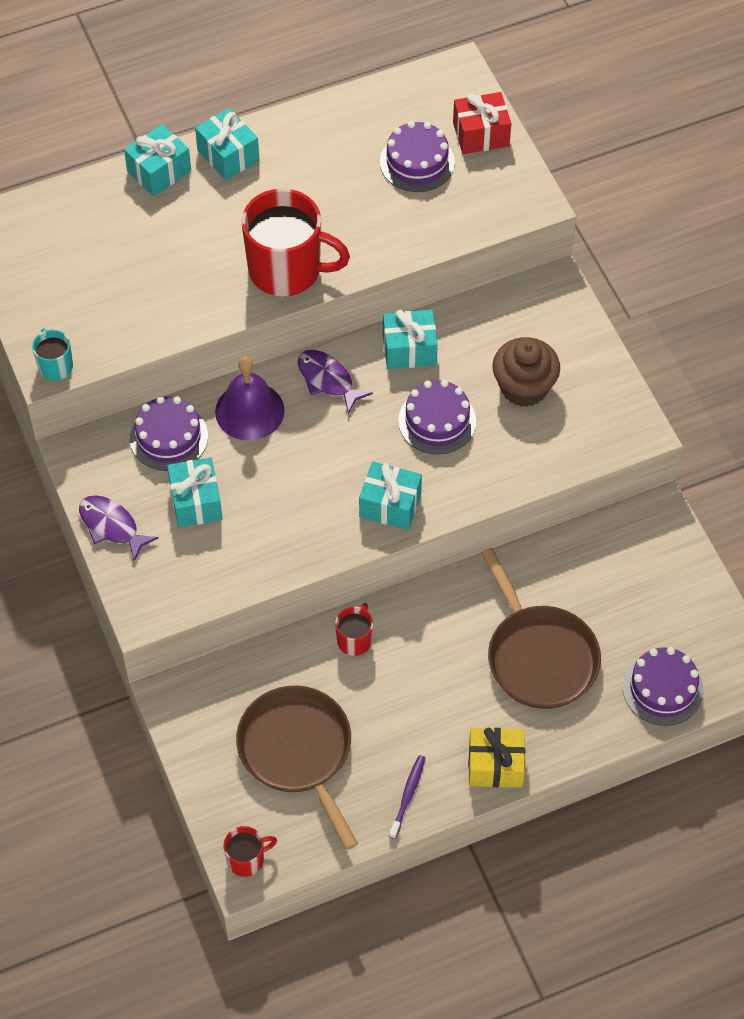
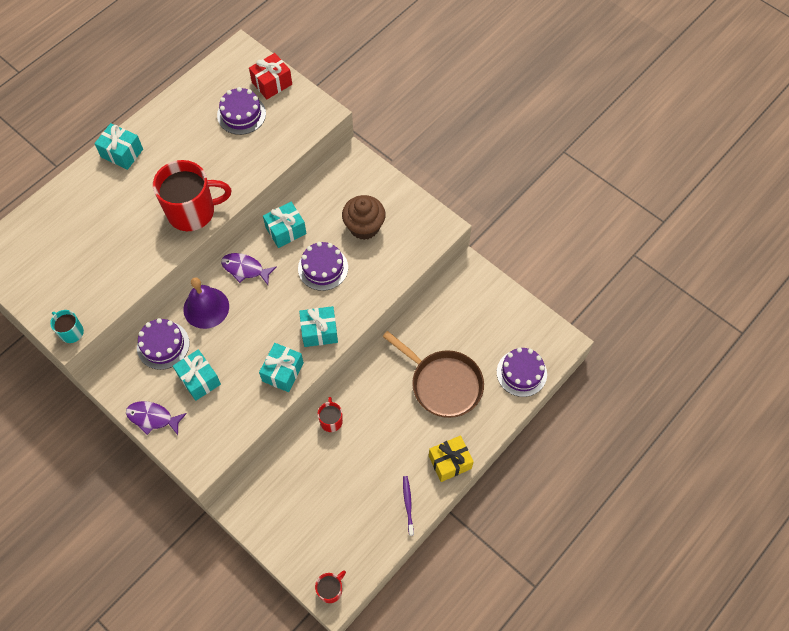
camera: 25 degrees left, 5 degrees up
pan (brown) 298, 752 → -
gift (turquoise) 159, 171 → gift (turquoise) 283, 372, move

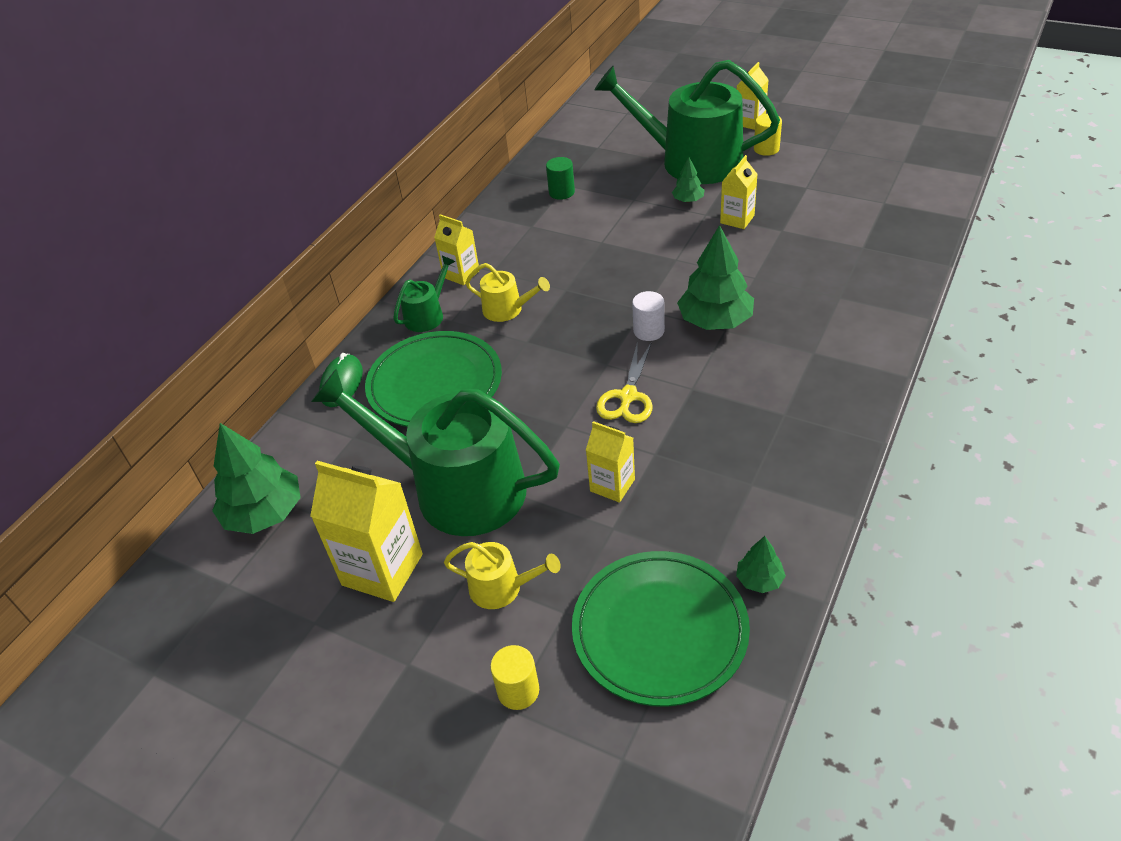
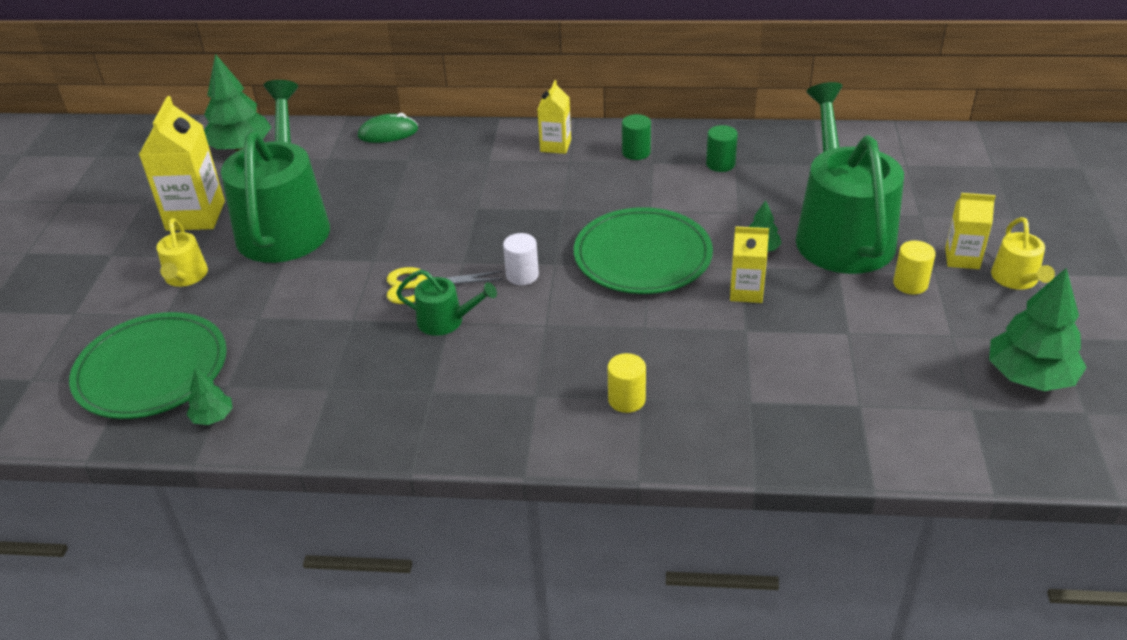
camera: 65 degrees right, 5 degrees down
carton (yellow) 612, 485 → -
- → cylinder (green) 636, 152
plate (green) 435, 384 → plate (green) 642, 256, move
watering can (green) 427, 315 → watering can (green) 446, 321, move
watering can (yellow) 507, 309 → watering can (yellow) 1016, 279, move
cylinder (yellow) 518, 691 → cylinder (yellow) 626, 399, move
tree (green) 715, 321 → tree (green) 1029, 376, move

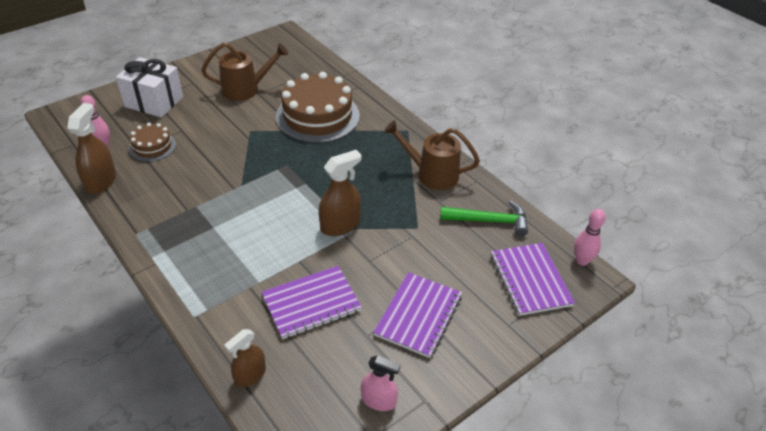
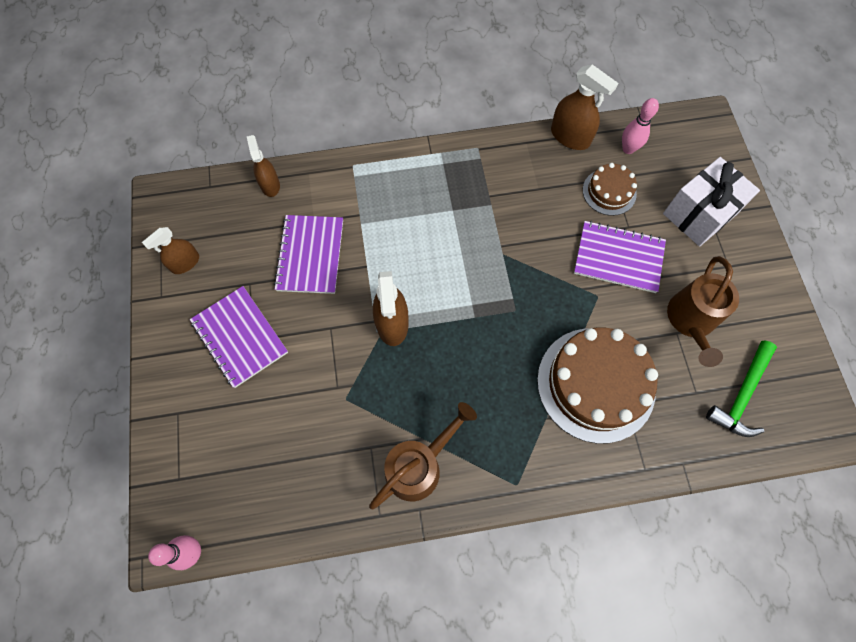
camera: 120 degrees right, 25 degrees up
hammer (green) 489, 221 → hammer (green) 741, 395, move
notebook (purple) 530, 280 → notebook (purple) 618, 258, move
spray bottle (pink) 378, 400 → spray bottle (brown) 185, 263

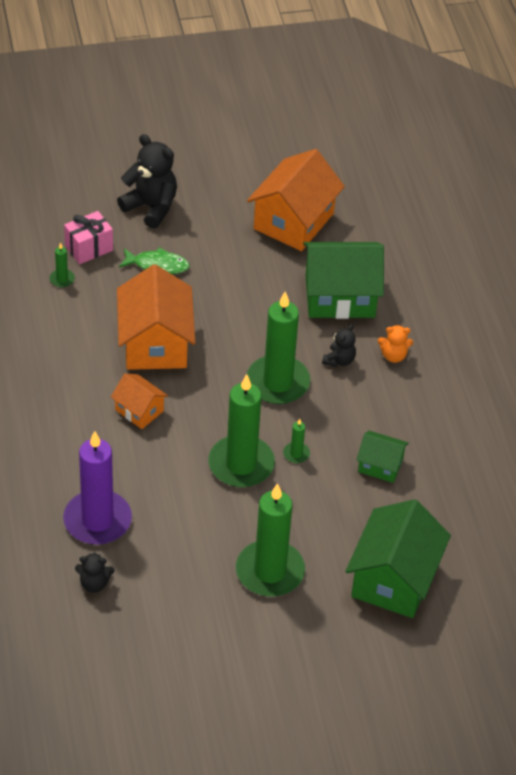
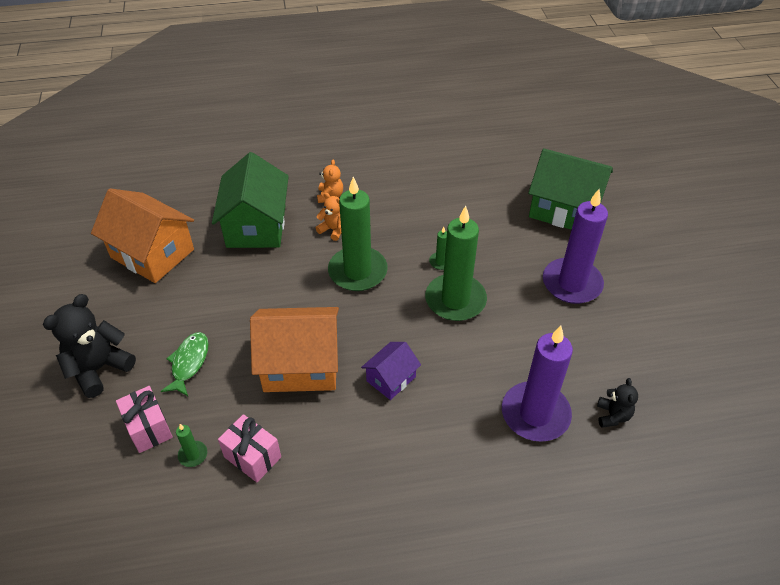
camera: 85 degrees left, 0 degrees up
house (green) 380, 465 → -
- → gift (pink) 252, 457
house (orange) 139, 410 → house (purple) 391, 379
candle (green) 270, 571 → candle (purple) 571, 283
teddy bear (black) 339, 360 → teddy bear (orange) 333, 230

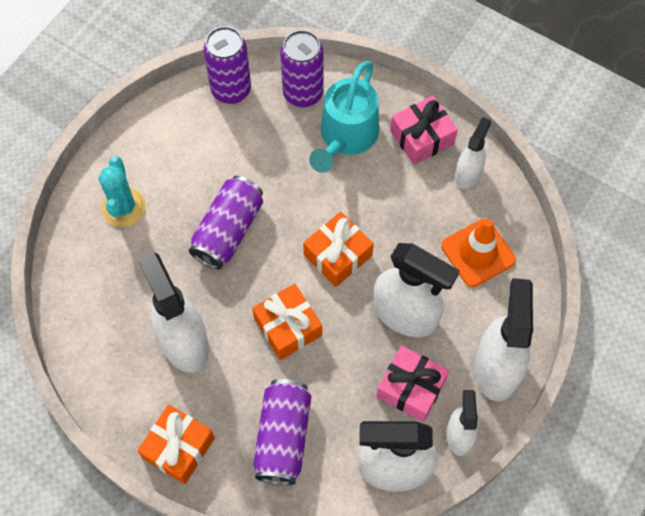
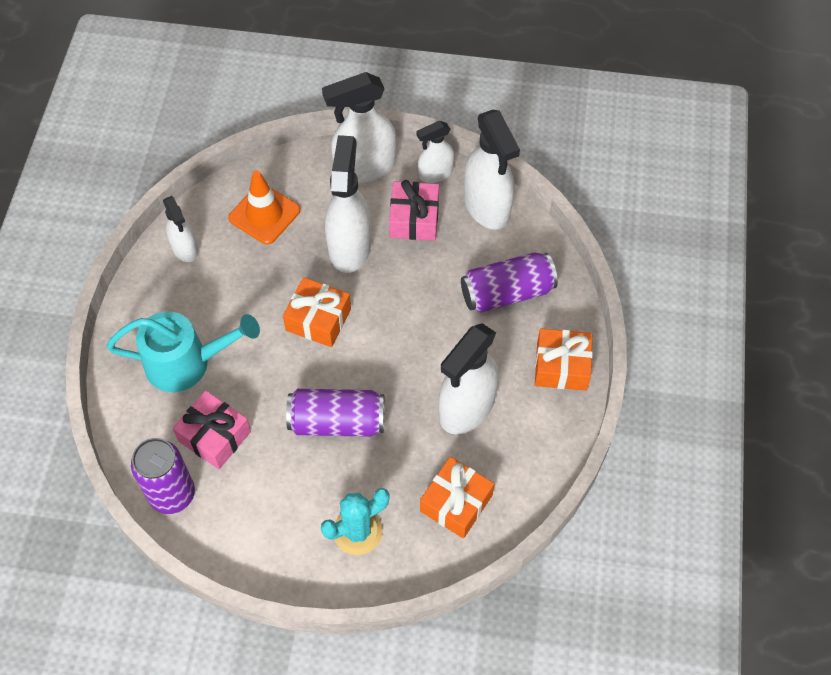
camera: 115 degrees left, 5 degrees down
can (purple) 303, 93 → -
gift (orange) 288, 327 → gift (orange) 456, 503, move
gift (pink) 422, 137 → gift (pink) 214, 436, move
spray bottle (white) 468, 173 → spray bottle (white) 185, 248, 120 degrees counterclockwise

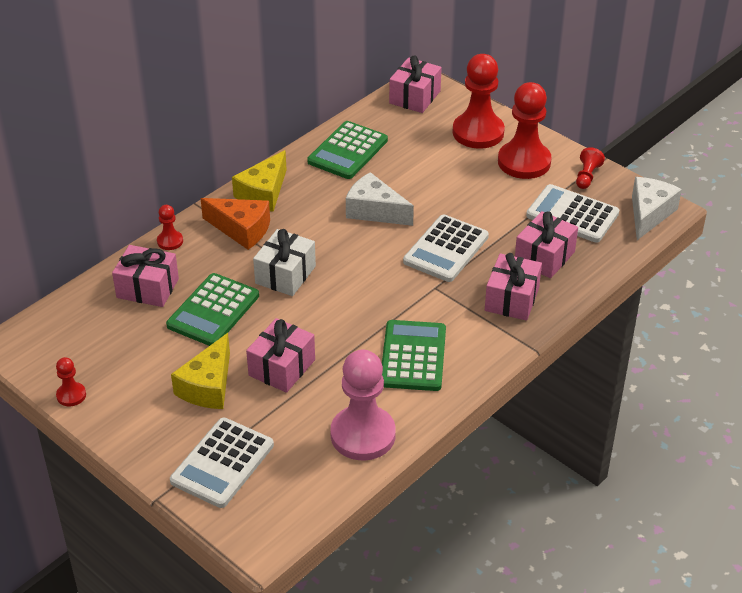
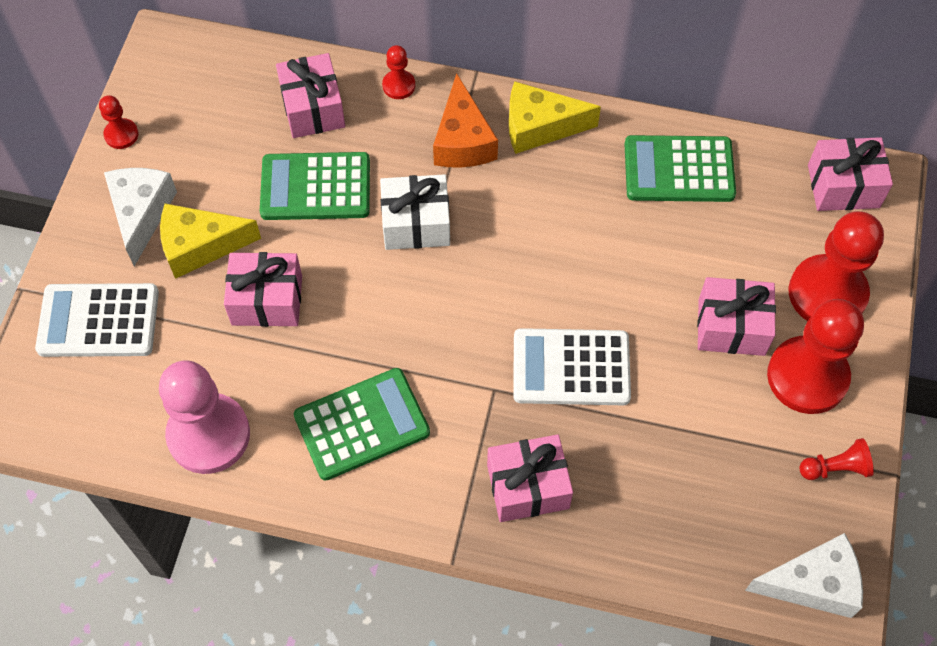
camera: 60 degrees right, 20 degrees up
calculator (white) 572, 214 → -
cheese (white) 374, 211 → cheese (white) 141, 214, move
gift (pink) 544, 257 → gift (pink) 731, 327, move

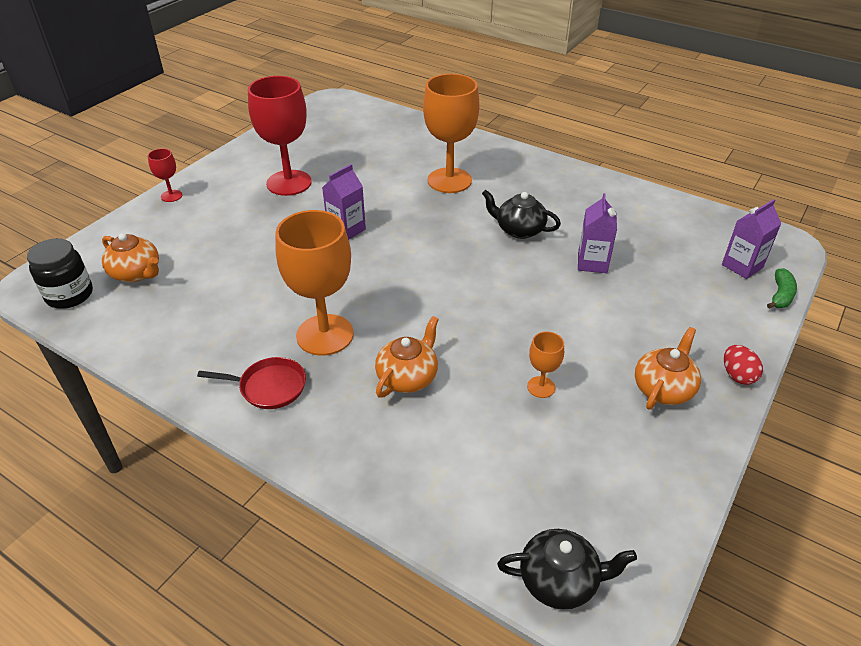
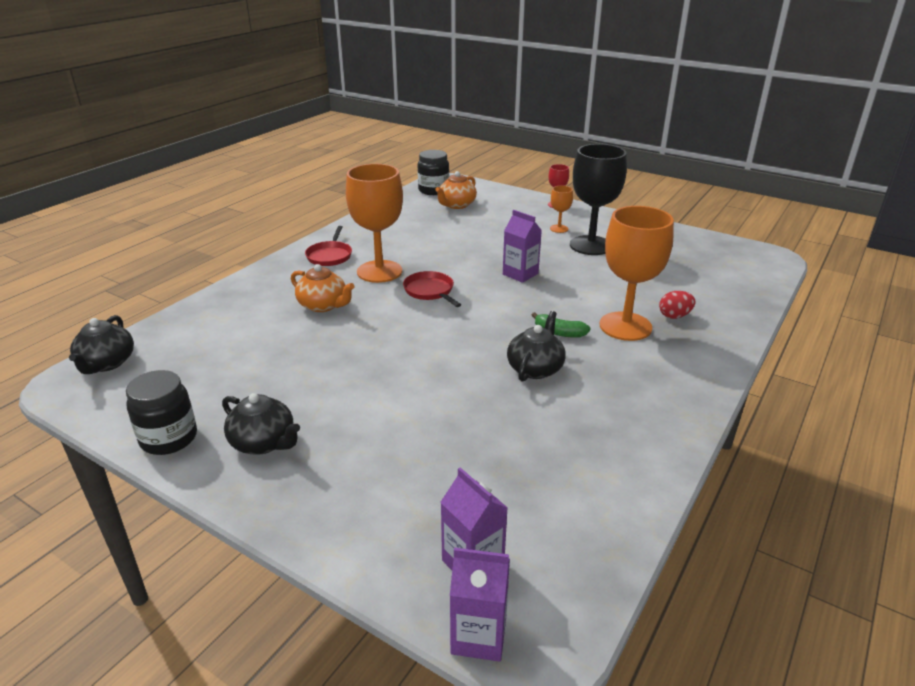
camera: 90 degrees right, 10 degrees down
- → jar (black) 169, 438
- → pan (red) 430, 291
goblet (orange) 541, 387 → goblet (orange) 559, 229, move
carton (purple) 592, 263 → carton (purple) 478, 635, move
egg (red) 737, 375 → egg (red) 674, 316, move
banana (green) 780, 295 → banana (green) 559, 332, move
goblet (red) 289, 183 → goblet (black) 590, 245
teapot (orange) 663, 388 → teapot (black) 264, 442

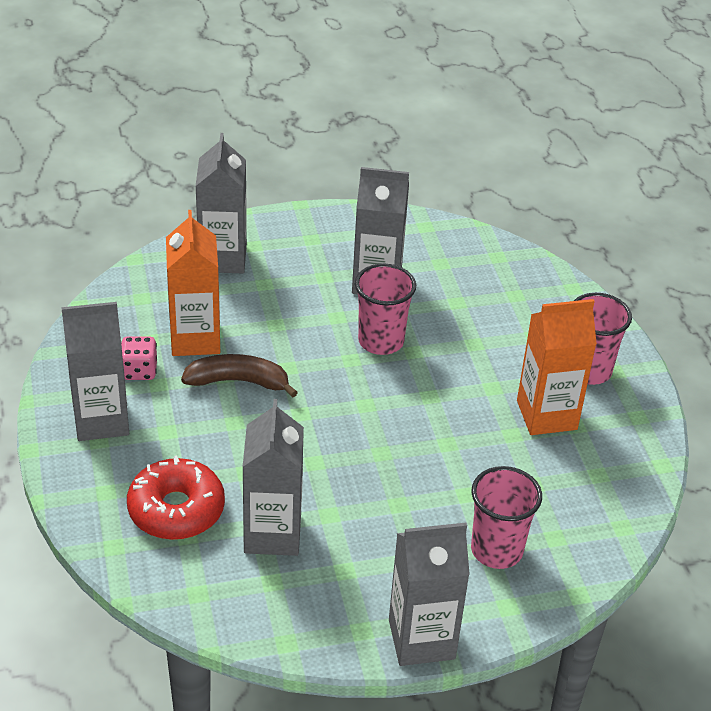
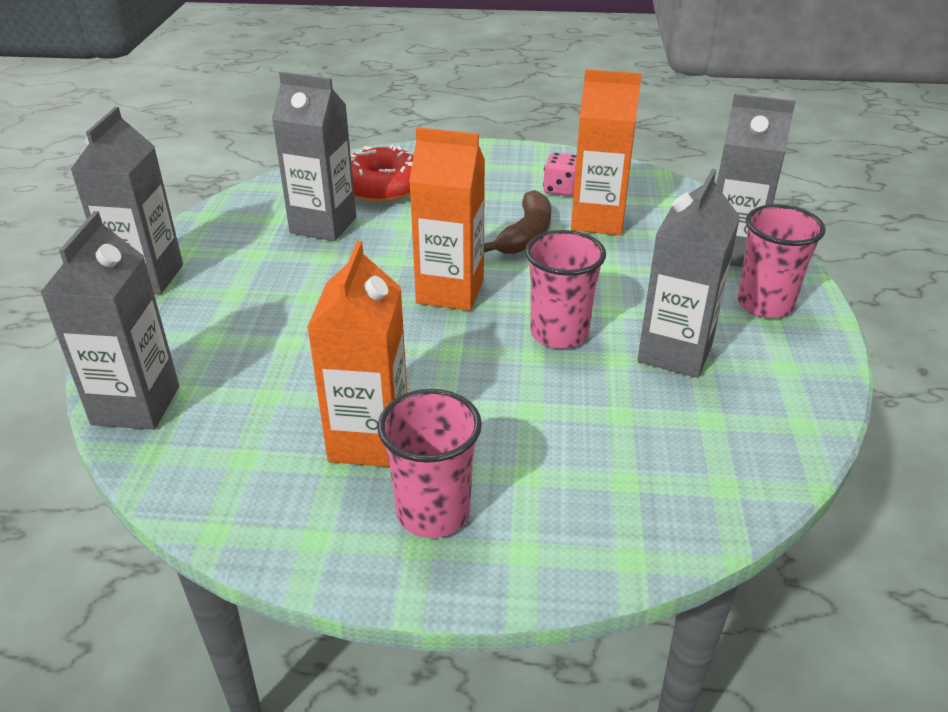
camera: 110 degrees right, 5 degrees down
- → carton (orange) 450, 292
carton (grey) 101, 420 → carton (grey) 136, 405, move
cup (pink) 496, 550 → cup (pink) 764, 304, move

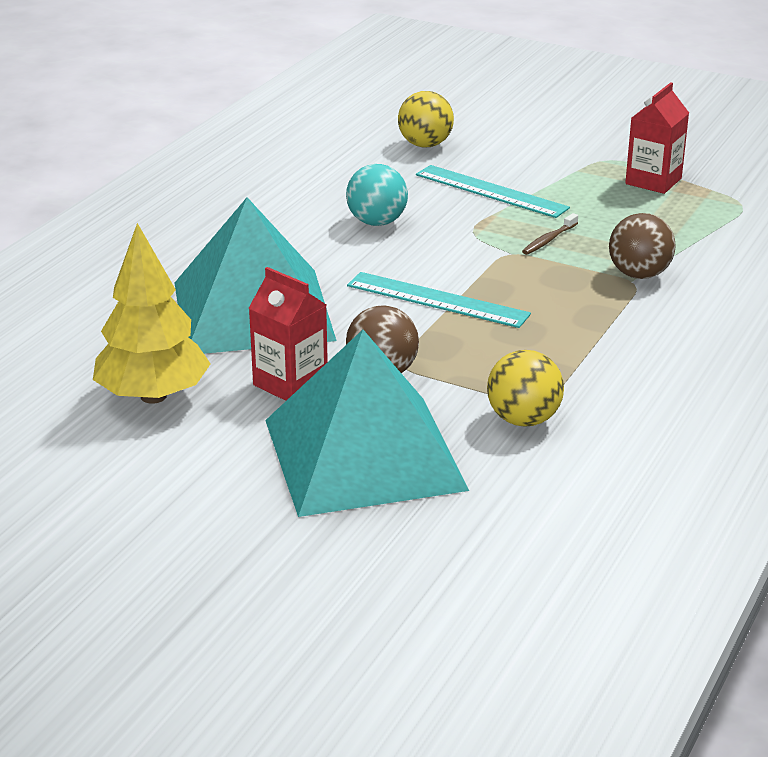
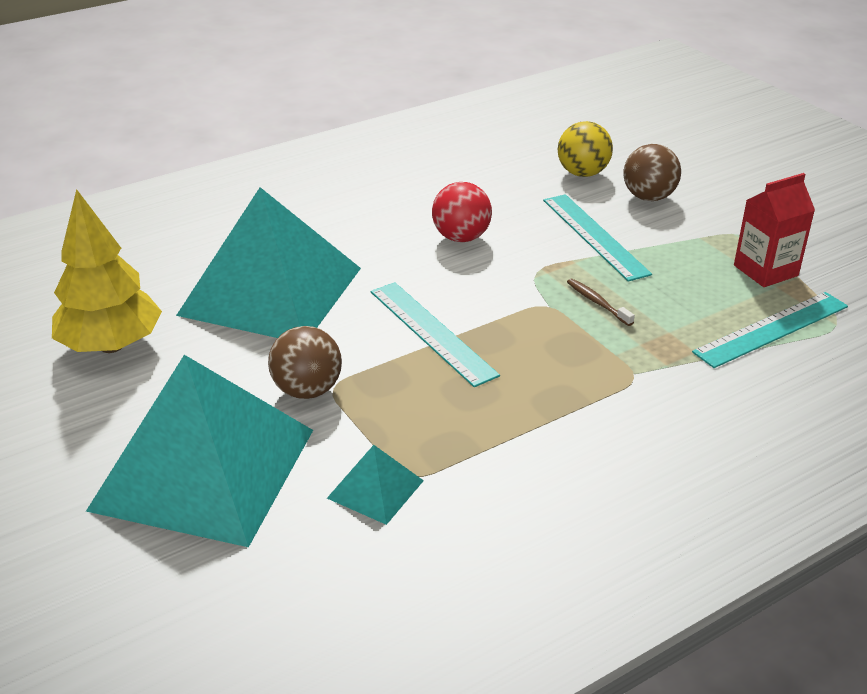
camera: 30 degrees right, 5 degrees up
carton (red) 290, 383 → -
- → ruler (turquoise) 772, 329
ball (brown) 639, 275 → ball (brown) 648, 197, move
ball (yellow) 523, 420 → pyramid (turquoise) 375, 489
ball (turquoise) 377, 222 → ball (red) 461, 237
toothbrush (brown) 549, 240 → toothbrush (brown) 597, 302, 75 degrees clockwise

